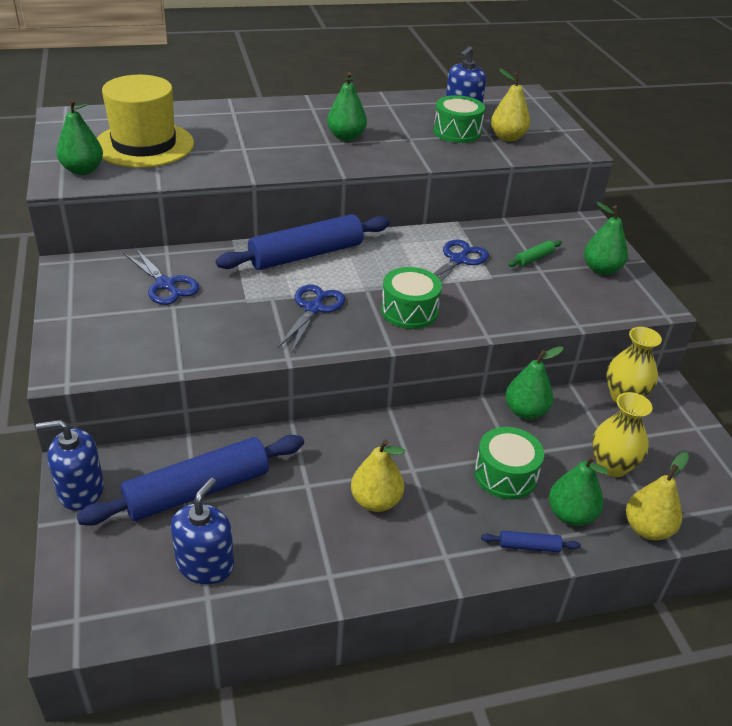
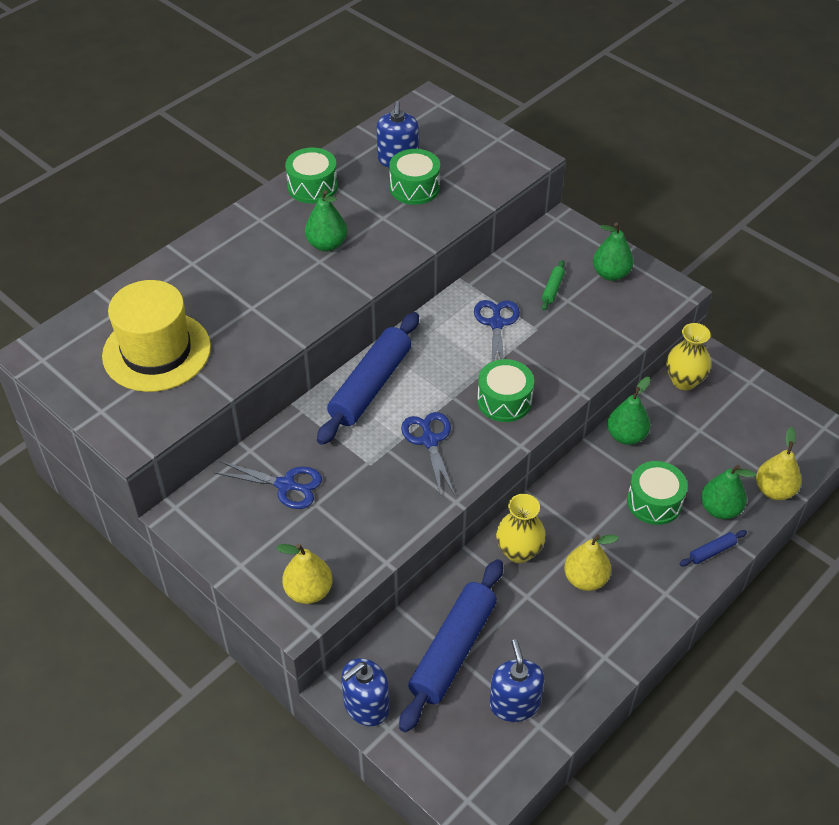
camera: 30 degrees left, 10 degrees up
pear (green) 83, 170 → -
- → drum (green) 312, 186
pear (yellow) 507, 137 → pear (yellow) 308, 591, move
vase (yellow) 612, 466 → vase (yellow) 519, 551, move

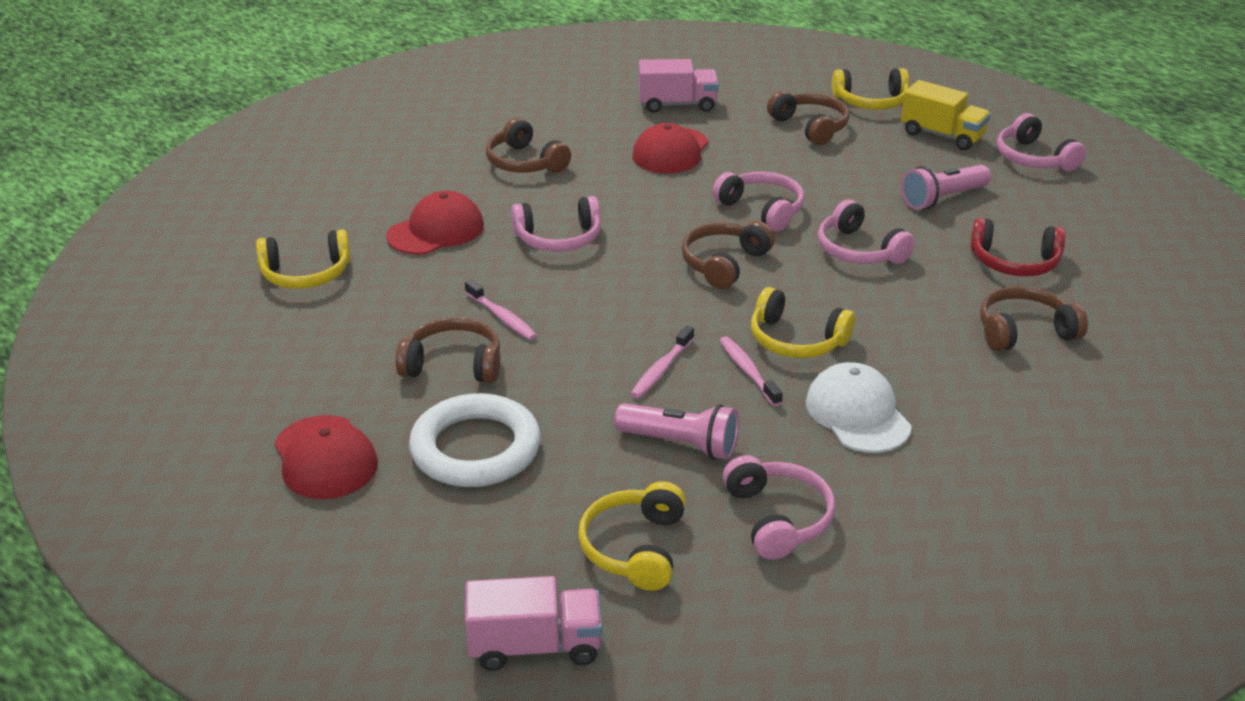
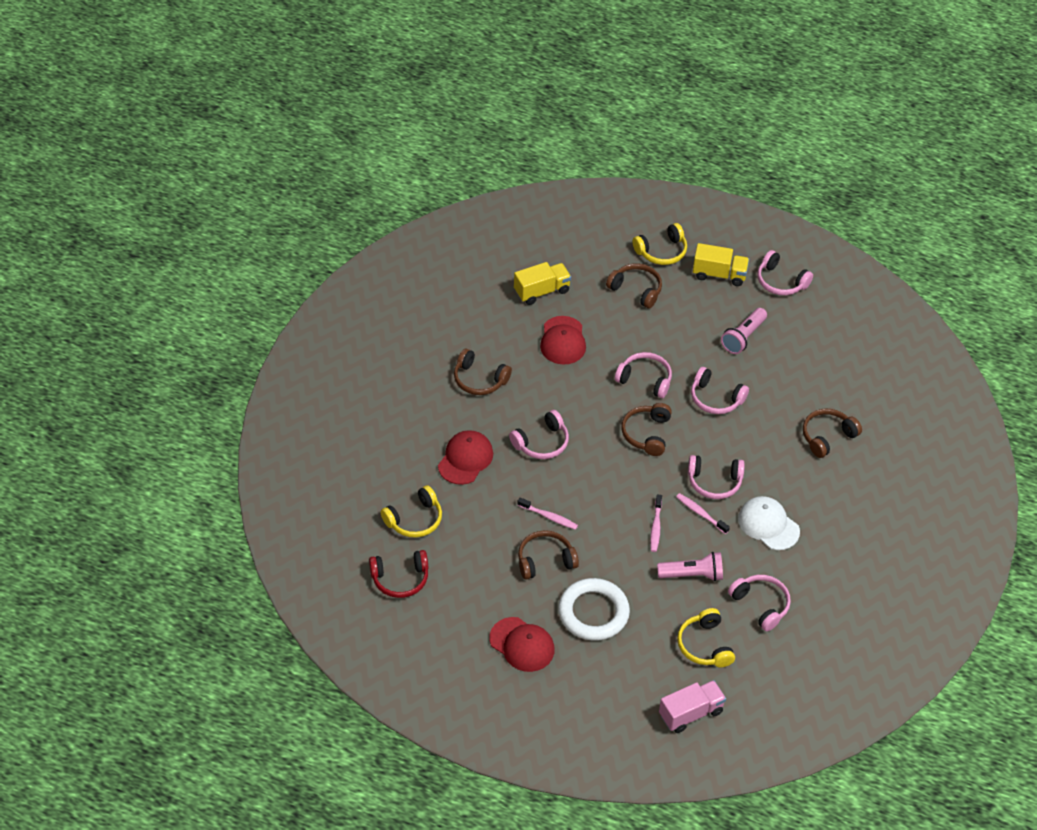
camera: 25 degrees left, 15 degrees up
headphones (red) 1014, 262 → headphones (red) 400, 579, move
truck (pink) 677, 105 → truck (yellow) 541, 291
headphones (yellow) 796, 340 → headphones (pink) 714, 482

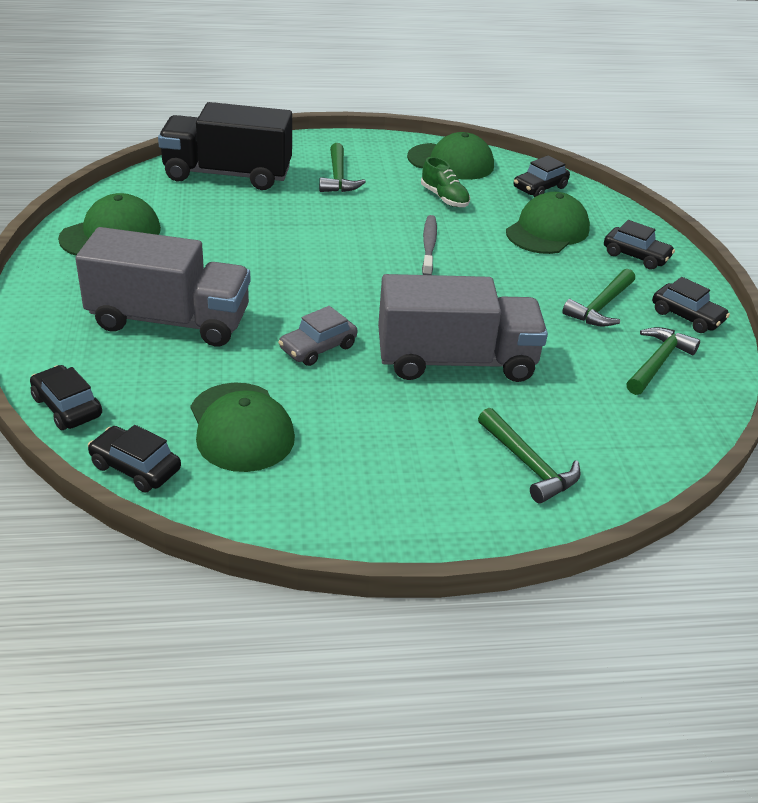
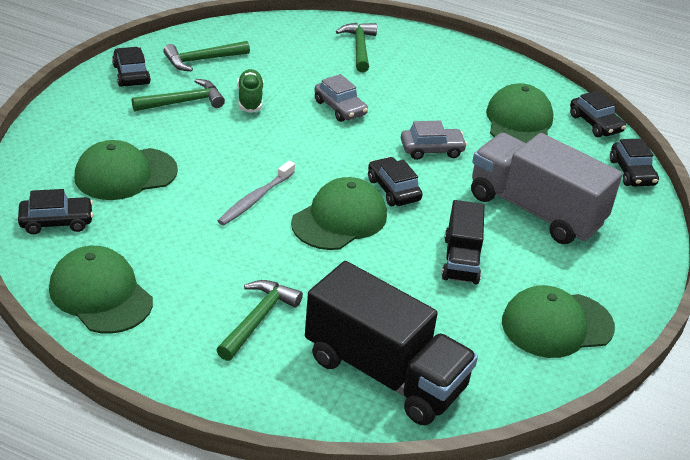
camera: 150 degrees left, 0 degrees up
- → cap (green) 339, 219
- → truck (black) 461, 260
shoe (green) 444, 198 → shoe (green) 250, 99, move
car (black) 636, 256 → car (black) 393, 190, move
truck (grey) 456, 361 → car (grey) 340, 108

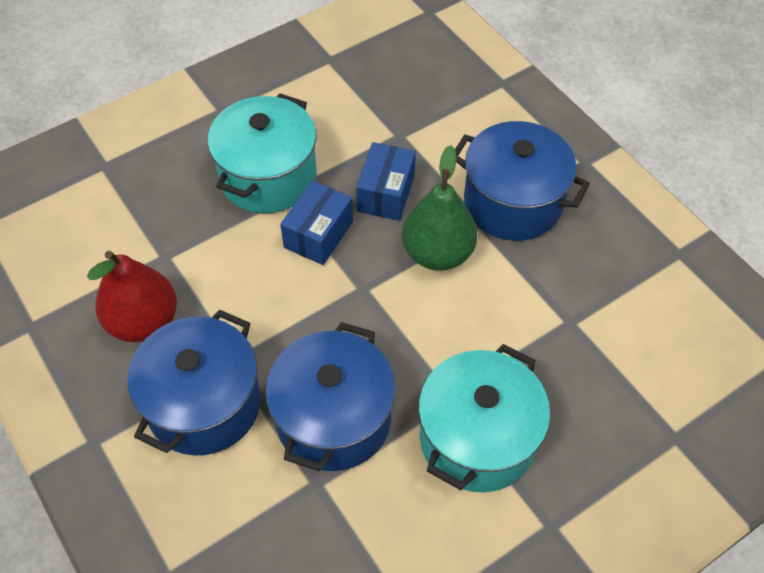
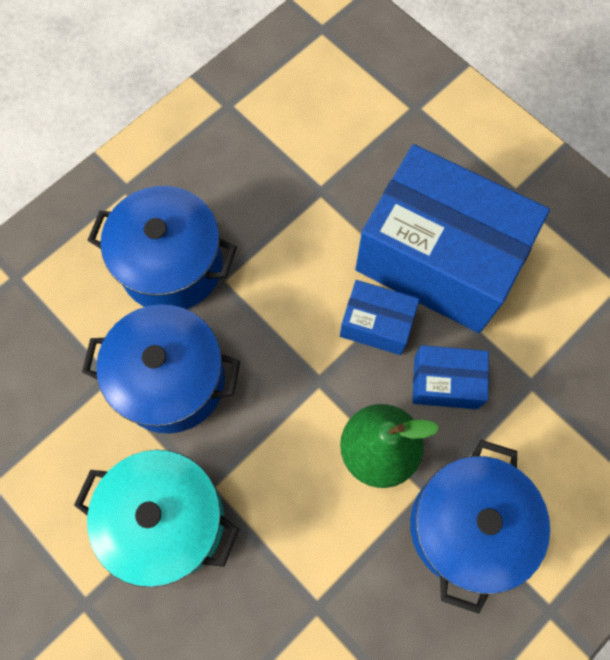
camera: 80 degrees right, 15 degrees up
pear (red) 143, 321 → -
pot (turquoise) 268, 177 → box (blue) 439, 259

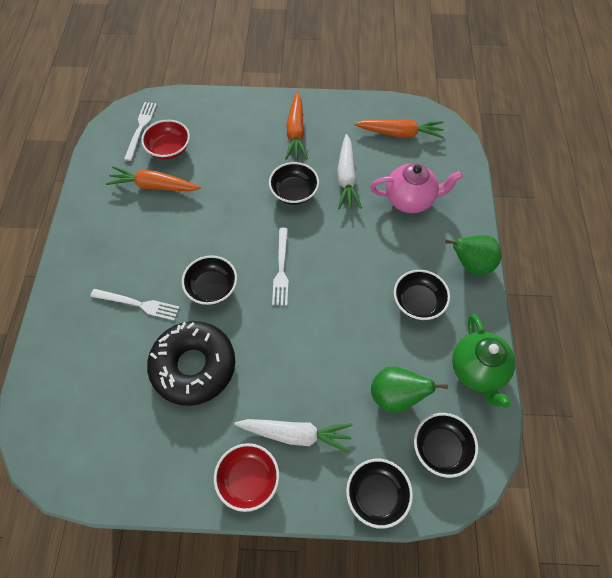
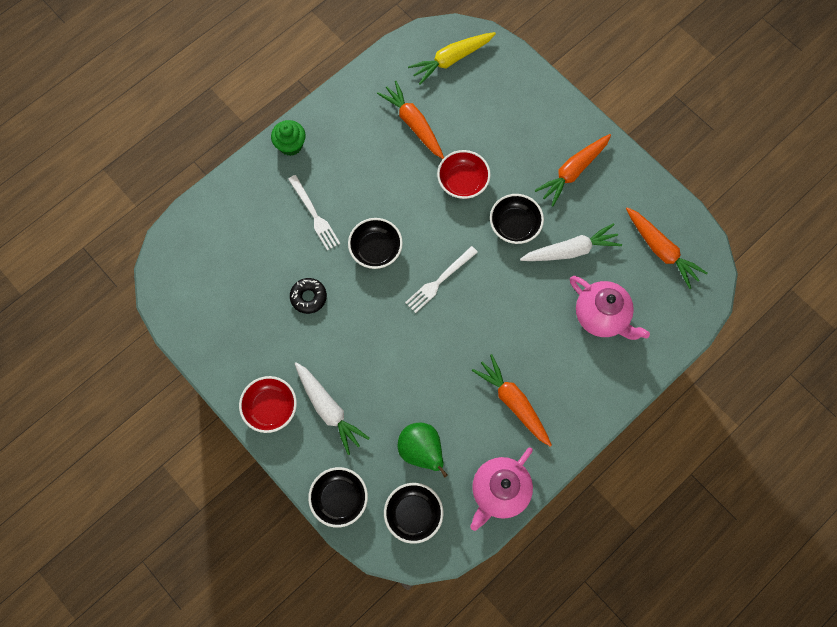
camera: 45 degrees right, 10 degrees up
pear (green) 471, 265 → -
- → cupcake (green) 290, 145
bowl (red) 169, 149 → bowl (red) 463, 182, move
fork (white) 141, 128 → carrot (yellow) 451, 60
bowl (black) 418, 302 → carrot (orange) 513, 402
teapot (green) 477, 371 → teapot (pink) 499, 491
carrot (white) 346, 178 → carrot (white) 570, 250, 150 degrees counterclockwise
donut (black) 193, 366 → donut (black) 308, 297, x0.46

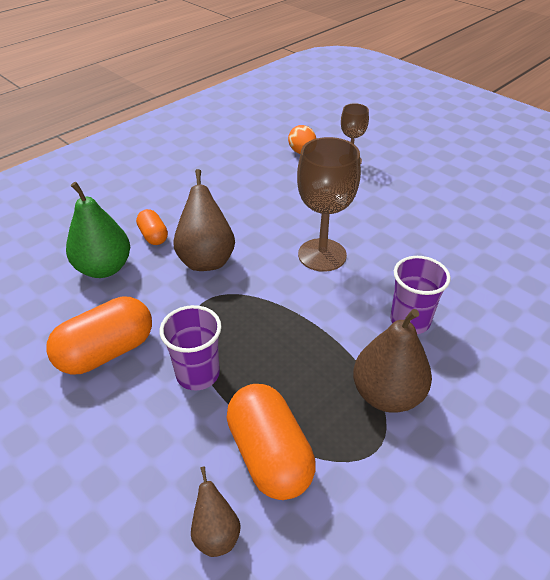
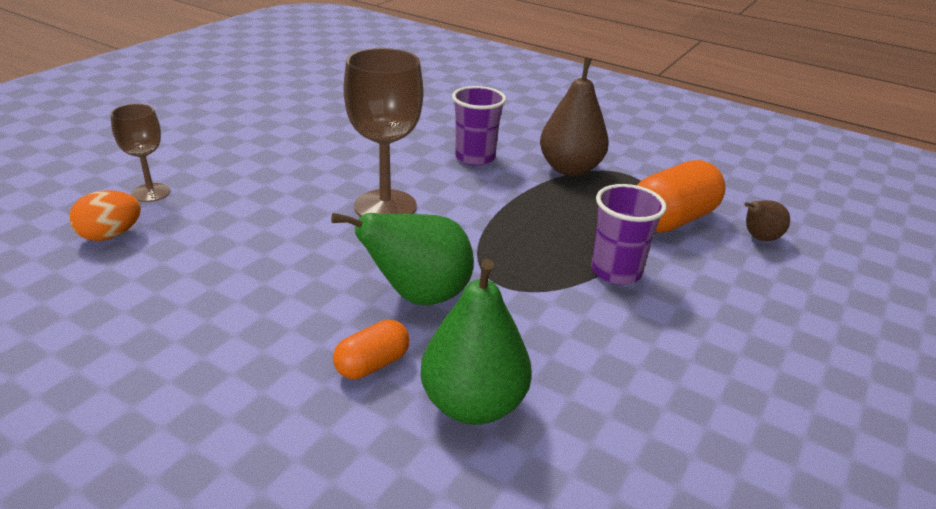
camera: 105 degrees left, 10 degrees down
capsule (orange) 106, 352 → -
pear (brown) 206, 259 → pear (green) 418, 296

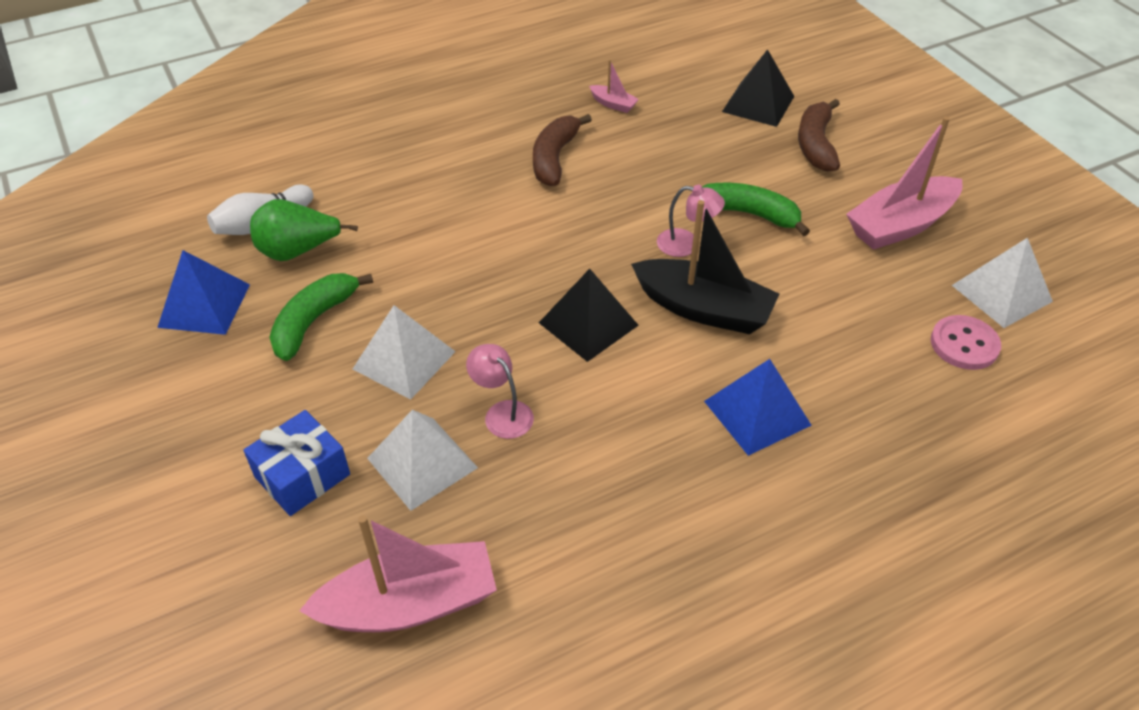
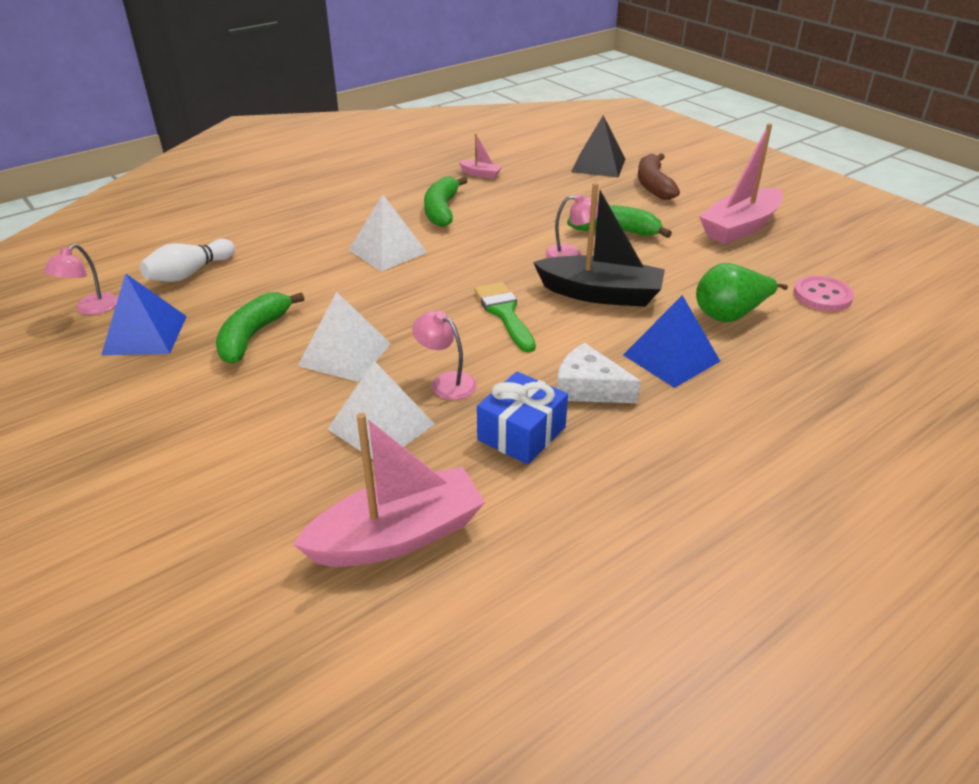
camera: 10 degrees left, 10 degrees down
- → lamp (pink) 90, 309
- → cheese (white) 589, 388
gift (blue) 302, 475 → gift (blue) 521, 433, move
pear (green) 298, 251 → pear (green) 730, 315, move
pyramid (white) 1001, 293 → pyramid (white) 387, 251, move
pyramid (black) 588, 324 → brush (green) 504, 313
banana (brown) 554, 158 → banana (green) 442, 210

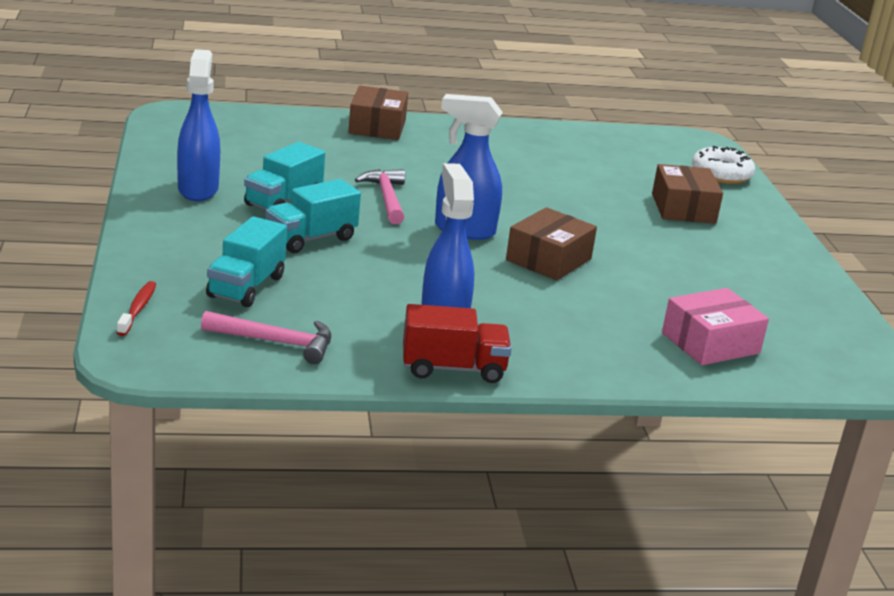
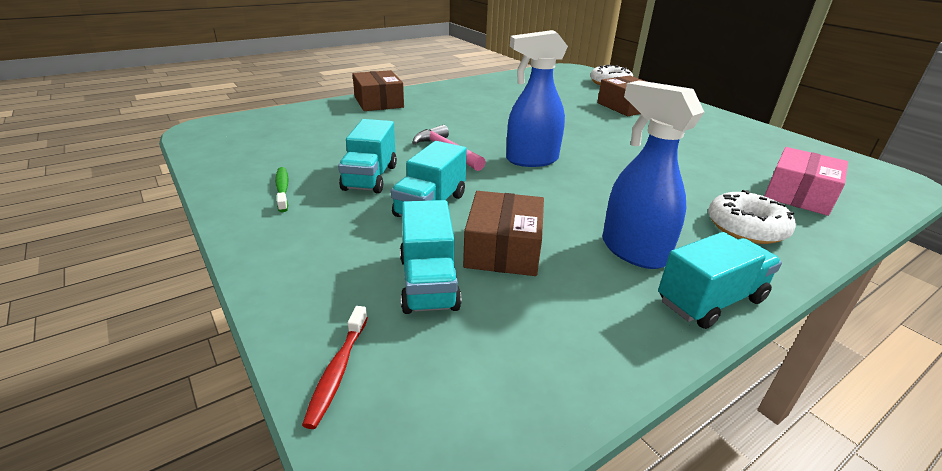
camera: 25 degrees left, 5 degrees up
hammer (pink) 276, 342 → -
- → donut (white) 746, 227
box (brown) 548, 259 → box (brown) 503, 249, move
spray bottle (blue) 198, 189 → toothbrush (green) 282, 189
truck (red) 453, 368 → truck (turquoise) 710, 300
toothbrush (red) 138, 309 → toothbrush (red) 337, 371, 150 degrees counterclockwise

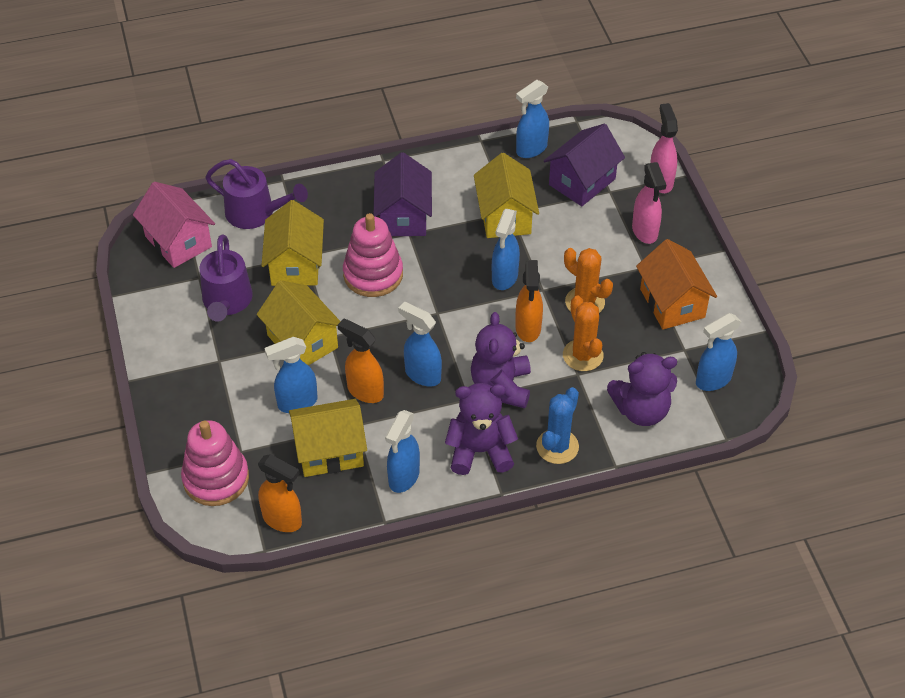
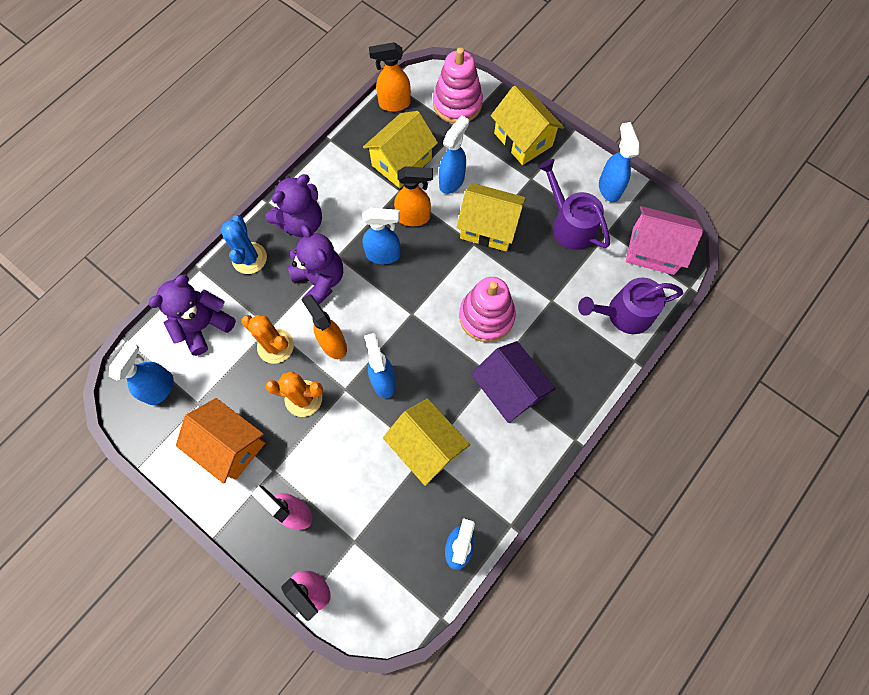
camera: 145 degrees right, 20 degrees up
house (purple) 582, 182 → -
house (yellow) 295, 265 → house (yellow) 523, 139, move
spray bottle (blue) 403, 477 → spray bottle (blue) 609, 188, move

